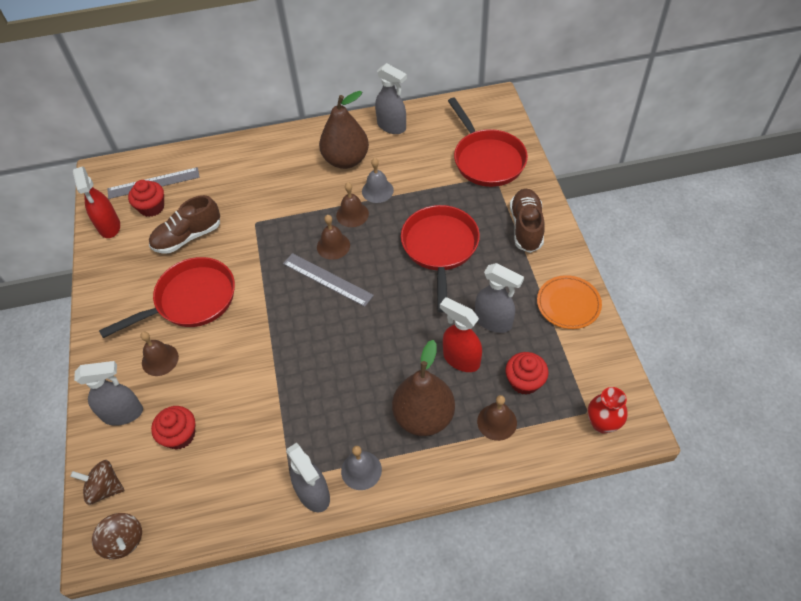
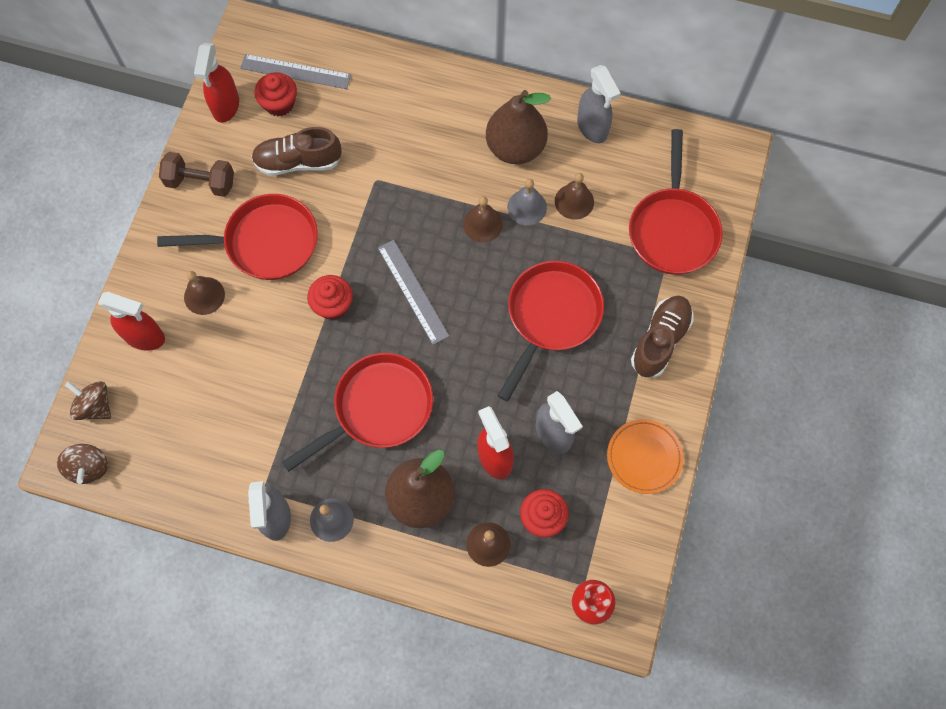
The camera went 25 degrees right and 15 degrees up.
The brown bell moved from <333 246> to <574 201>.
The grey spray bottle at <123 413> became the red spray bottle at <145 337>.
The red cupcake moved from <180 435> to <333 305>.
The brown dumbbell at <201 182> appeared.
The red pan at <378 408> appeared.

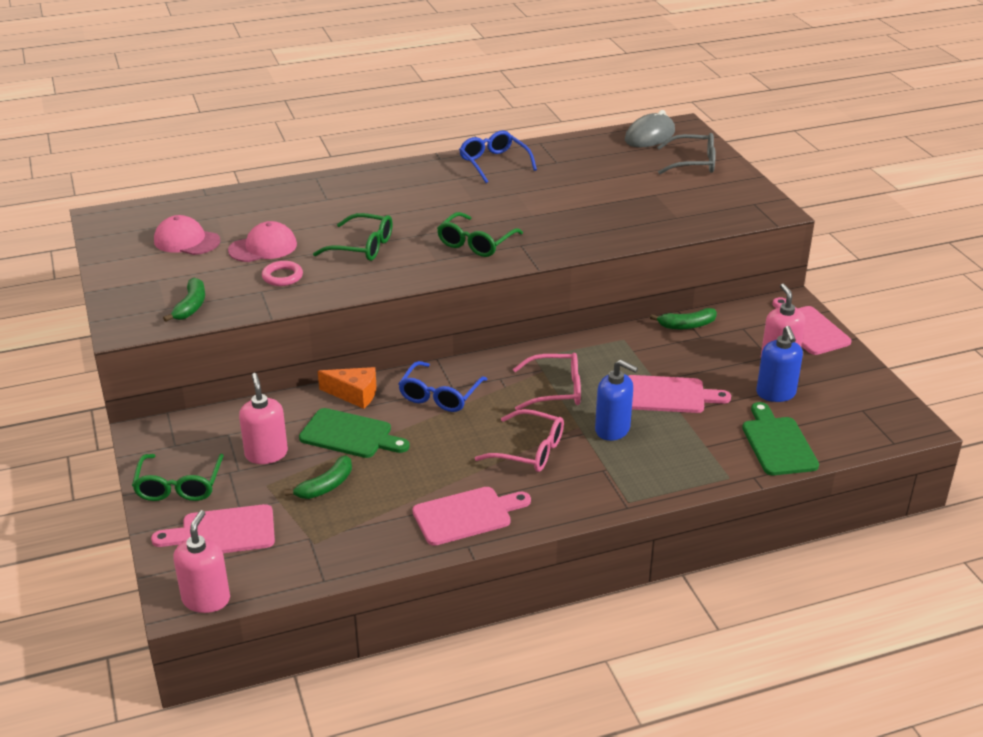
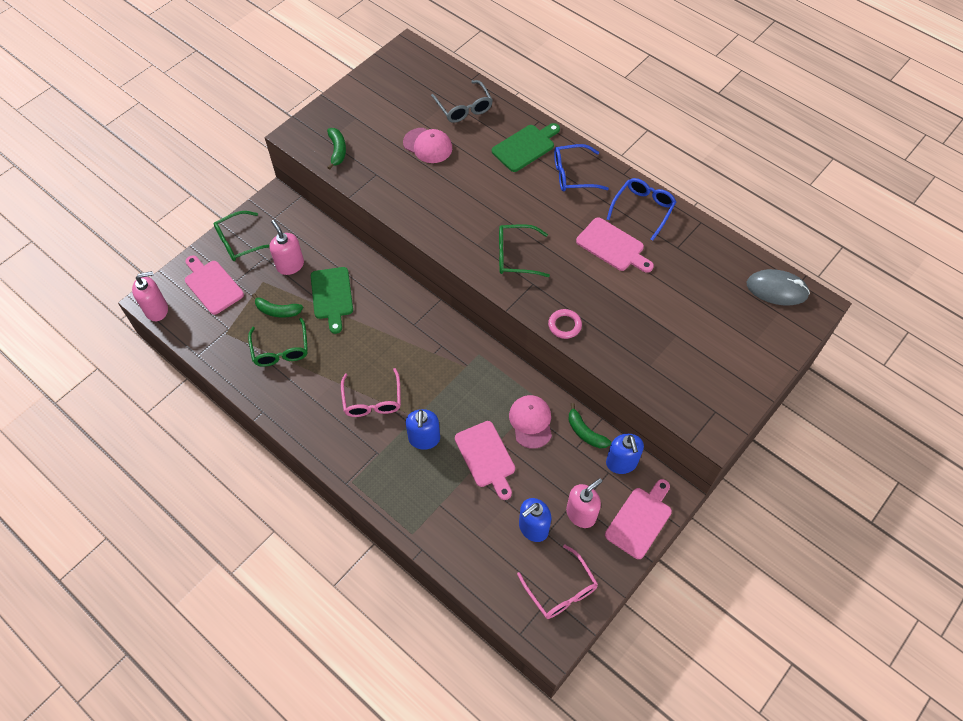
The camera went 60 degrees right and 25 degrees up.
The grey glasses moved from <693 163> to <464 108>.
The green glasses moved from <362 247> to <281 350>.
The pink cap moved from <186 241> to <531 422>.
The pink ring moved from <282 276> to <564 325>.
The green banana at <191 306> turned 75 degrees counterclockwise.
The pink glasses moved from <556 390> to <561 590>.
The blue glasses moved from <439 395> to <573 174>.
The orange cheese at <354 394> disappeared.
The pink soap dispenser at <266 454> turned 75 degrees counterclockwise.
The green cutting board moved from <777 443> to <525 147>.
The pink cutting board moved from <466 515> to <613 246>.
The blue soap dispenser at <621 463> appeared.

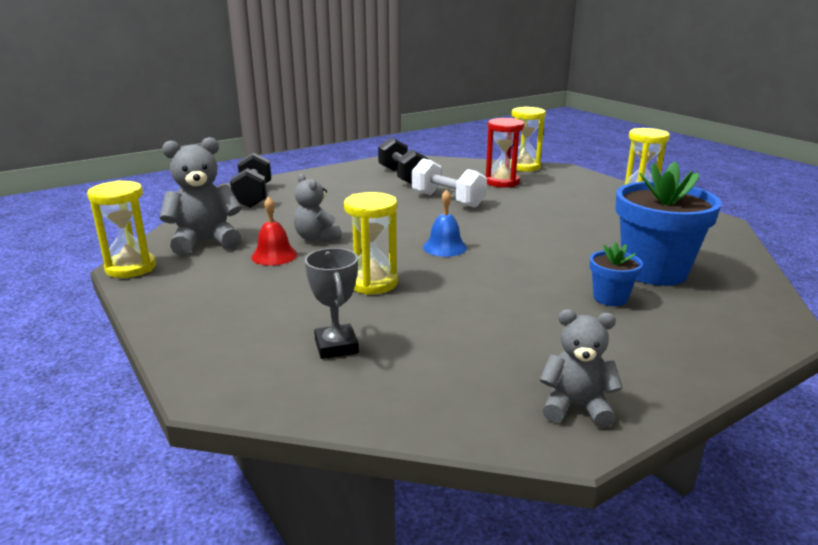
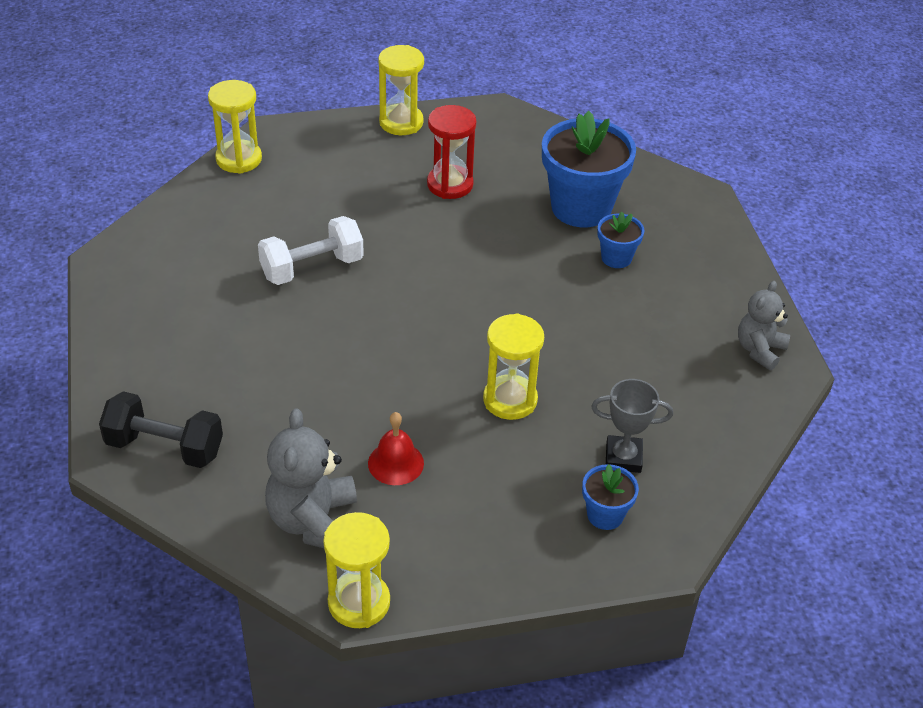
The camera went 70 degrees left and 20 degrees up.
The red hourglass moved from <502 182> to <450 184>.
The black dumbbell at <402 176> disappeared.
The grey teddy bear at <316 238> disappeared.
The blue bell at <444 247> disappeared.
The blue flower pot at <605 515> appeared.

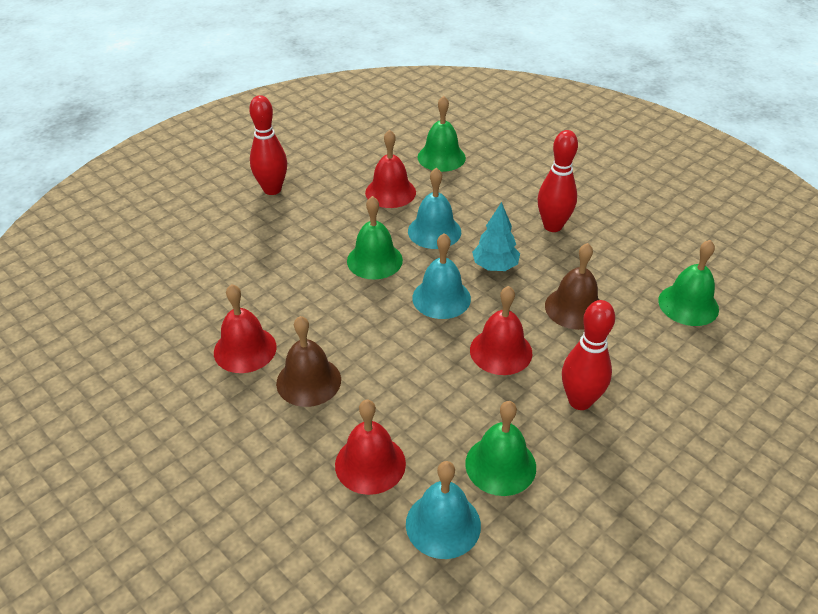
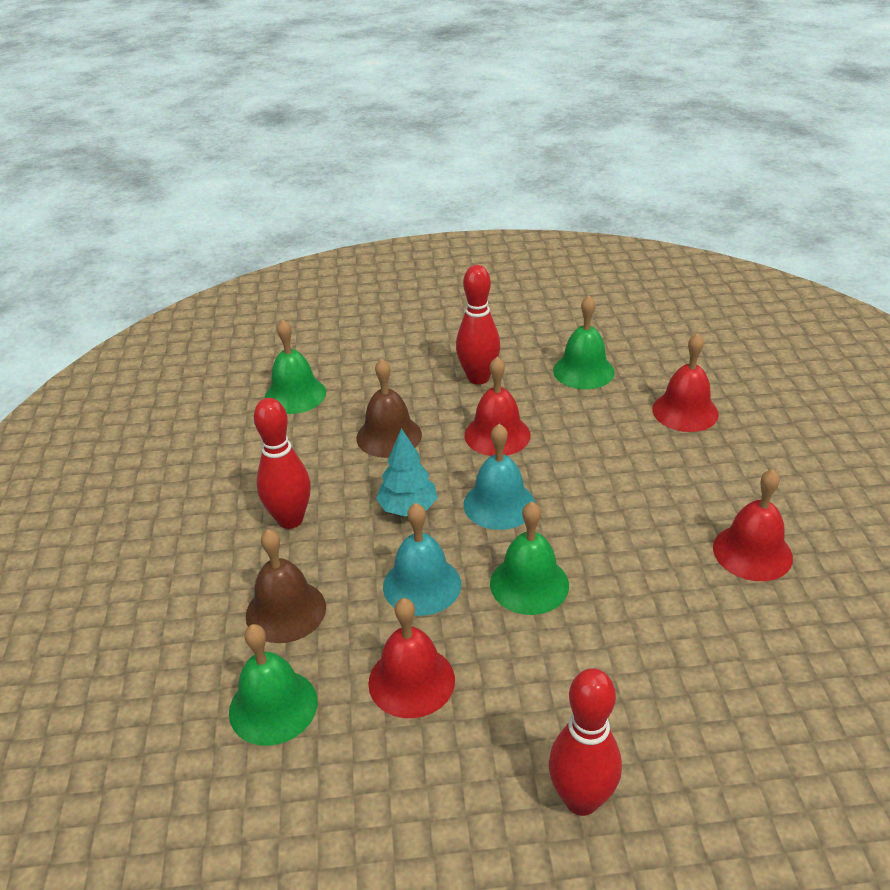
The camera went 140 degrees left and 5 degrees down.
The brown bell moved from <308 381> to <285 611>.
The turquoise bell at <443 524> disappeared.

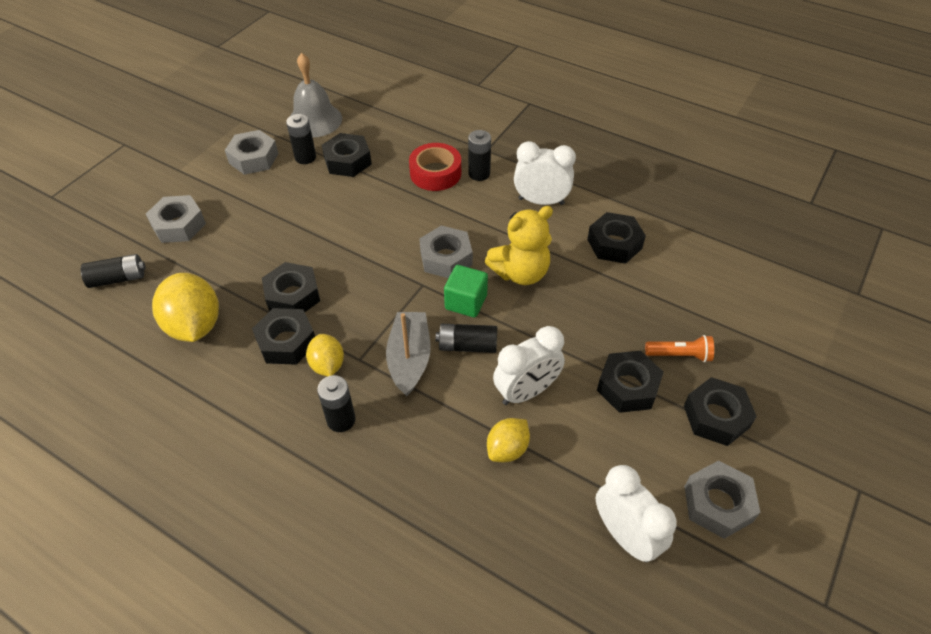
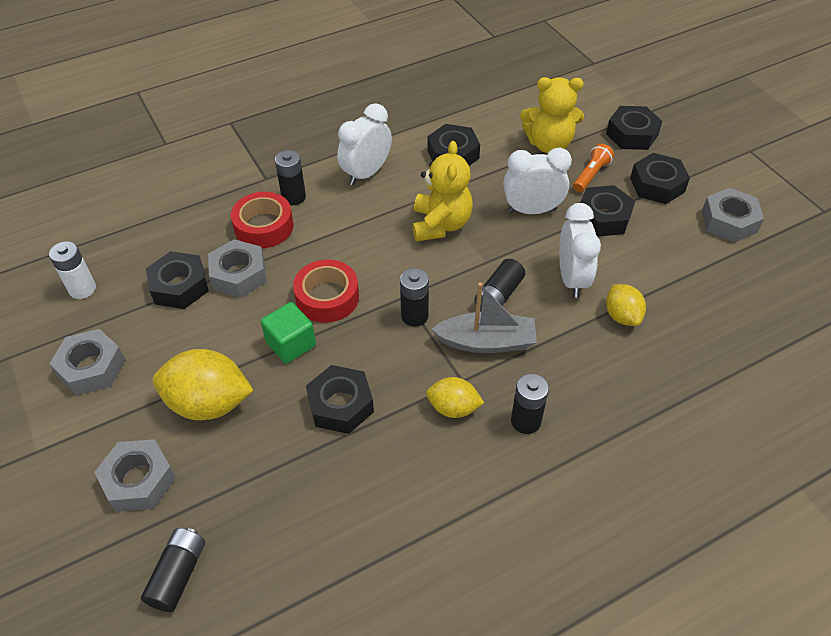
The camera went 60 degrees left and 0 degrees up.
The grey bell at <315 120> was replaced by the white battery at <82 289>.
The black battery moved from <305 157> to <414 316>.
The grey nut moved from <446 258> to <239 275>.
The green cube moved from <466 302> to <291 344>.
The yellow lemon moved from <195 326> to <209 403>.
The black nut moved from <286 342> to <632 134>.
The grey boat at <409 359> turned 150 degrees clockwise.
The white clock moved from <625 536> to <532 210>.
The yellow teddy bear at <549 144> appeared.
The red tape at <327 297> appeared.

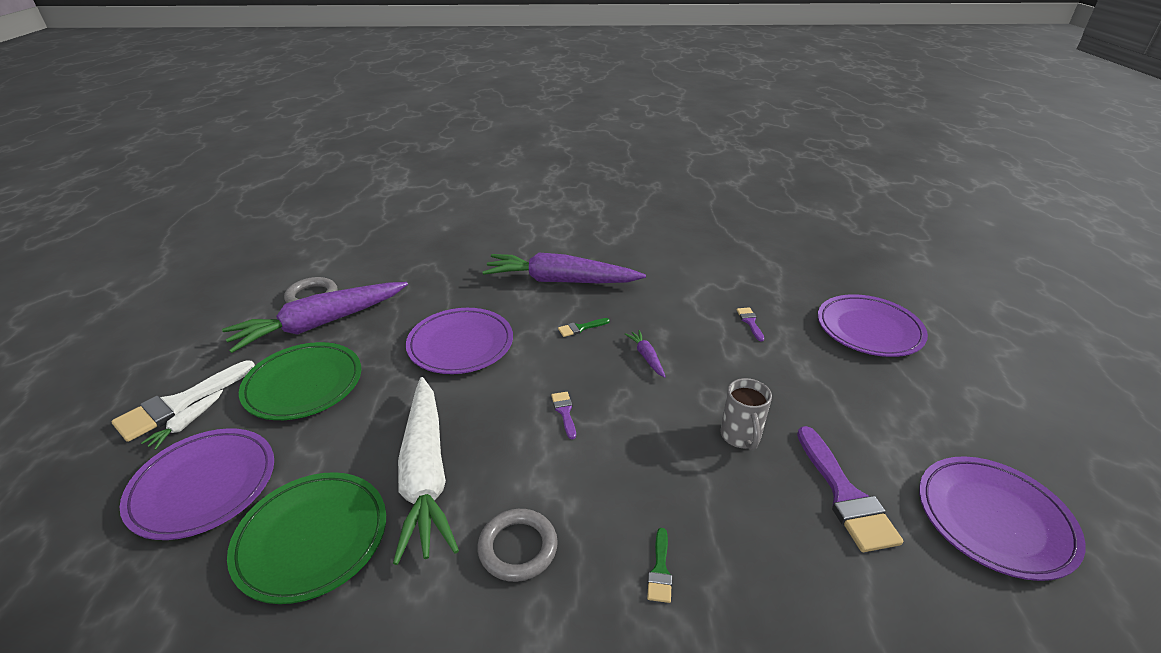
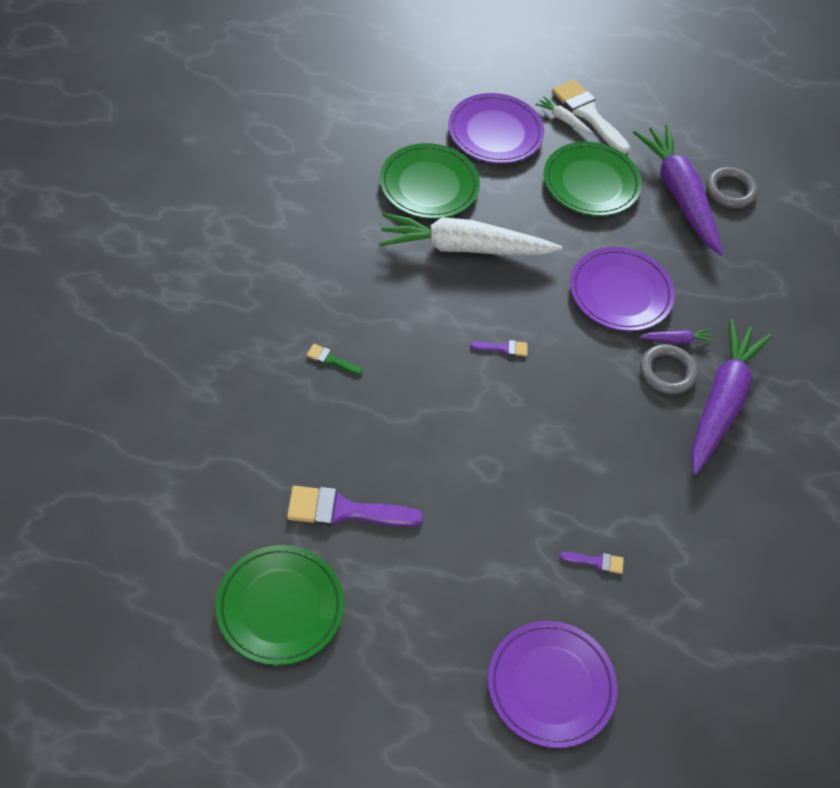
The camera went 100 degrees right and 20 degrees up.
The green brush at <580 328> disappeared.
The purple carrot moved from <646 357> to <676 340>.
The grey mug at <740 437> disappeared.
The purple plate at <994 519> became the green plate at <280 607>.
The grey ring moved from <518 547> to <667 372>.

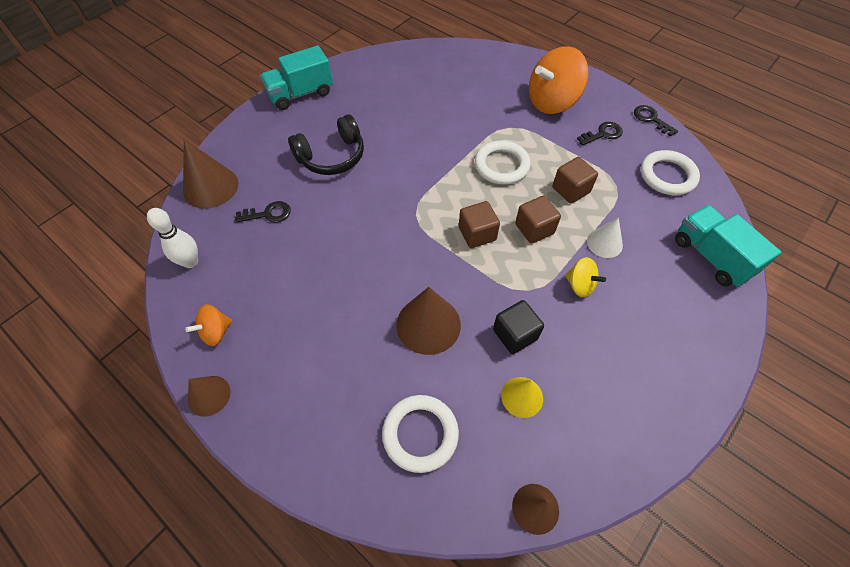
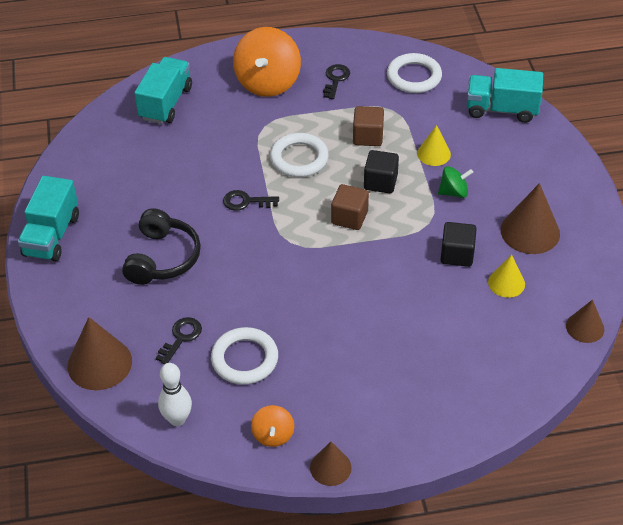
The camera went 50 degrees left and 10 degrees down.
The black key moved from <651 119> to <246 201>.
The brown cube at <534 229> became the black cube at <380 182>.
The white cone at <604 243> became the yellow cone at <433 154>.
The yellow spinning top at <580 285> became the green spinning top at <454 192>.
The brown cone moved from <428 324> to <530 231>.
The white ring moved from <420 434> to <244 359>.
The turquoise truck at <165 103> appeared.

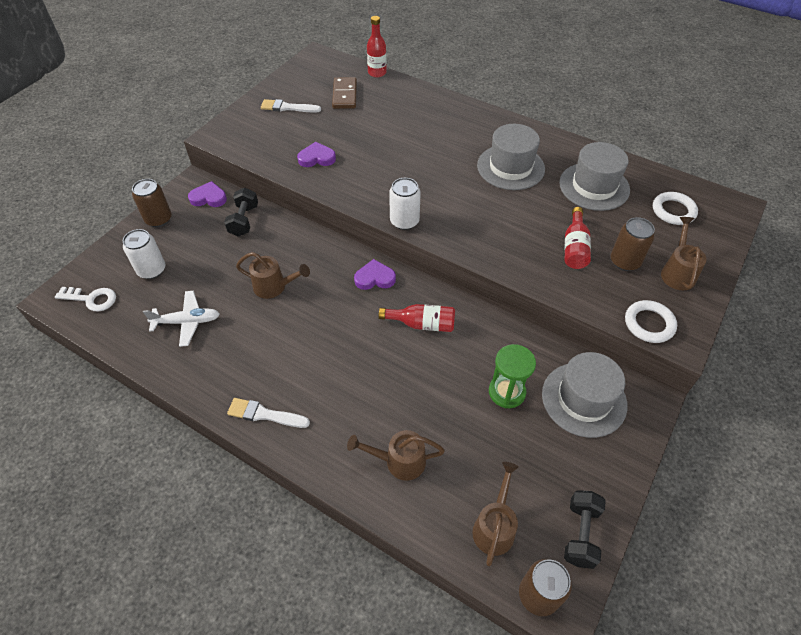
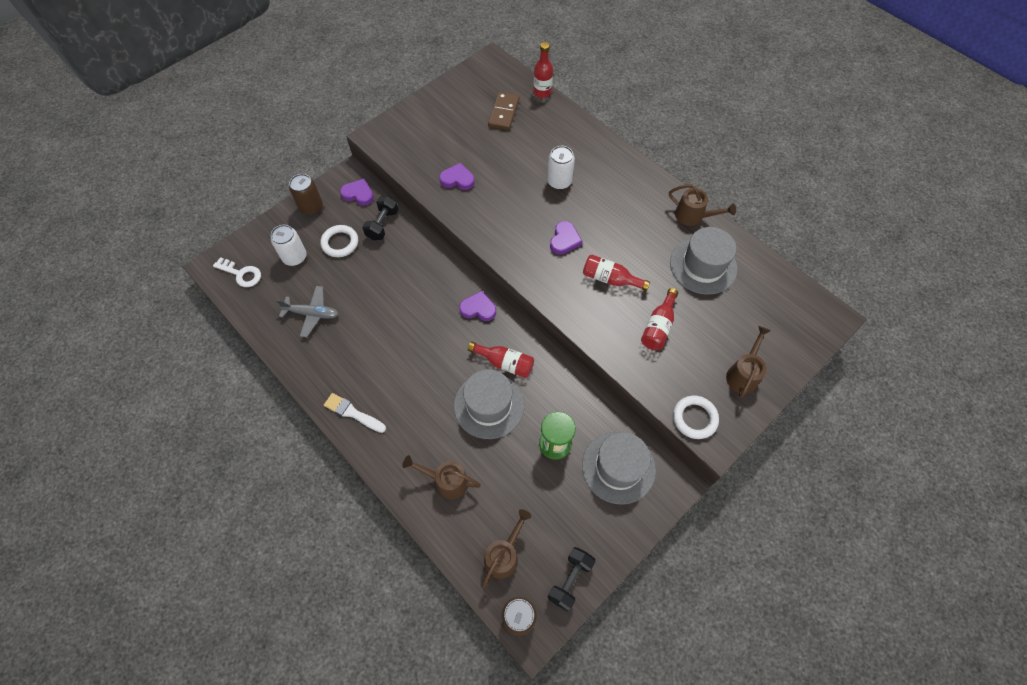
The camera went 15 degrees right and 10 degrees up.
The white brush at <288 107> disappeared.
The grey hat moved from <510 167> to <489 405>.
The white can moved from <404 221> to <559 181>.
The white ring moved from <673 211> to <340 243>.
The brown can at <625 261> disappeared.
The brown watering can moved from <274 287> to <693 216>.
The white plane at <187 322> became the grey plane at <312 314>.
The purple heart at <564 240> appeared.
The red bottle at <610 279> appeared.

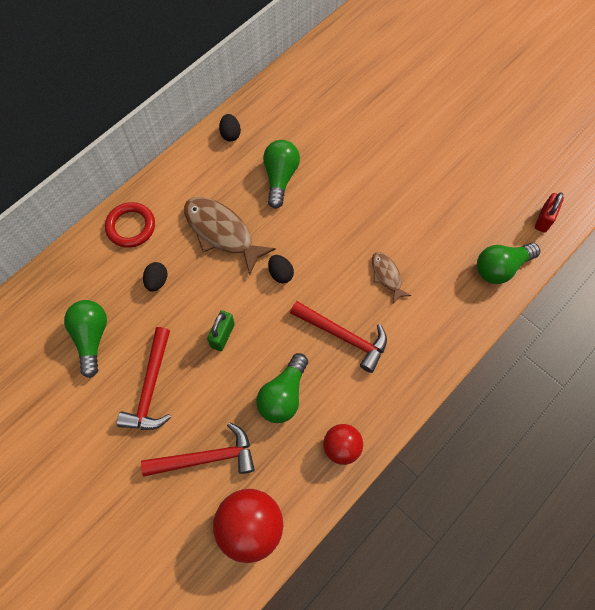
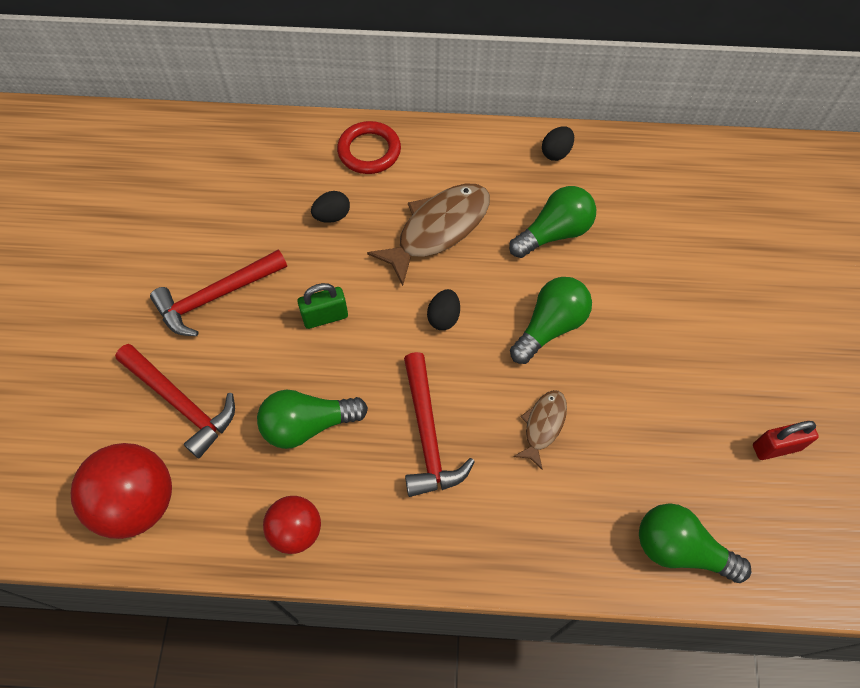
The camera went 50 degrees right and 5 degrees down.
The red padlock moved from <544 219> to <776 447>.
The brown fish at <222 232> turned 45 degrees clockwise.
The green light bulb moved from <92 338> to <550 327>.

